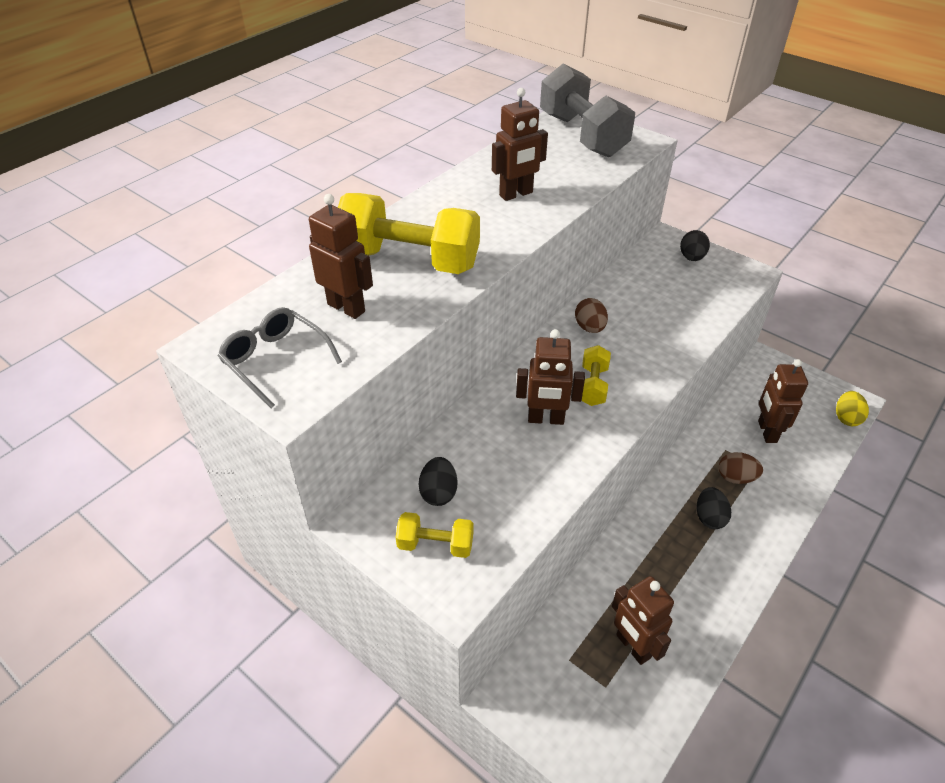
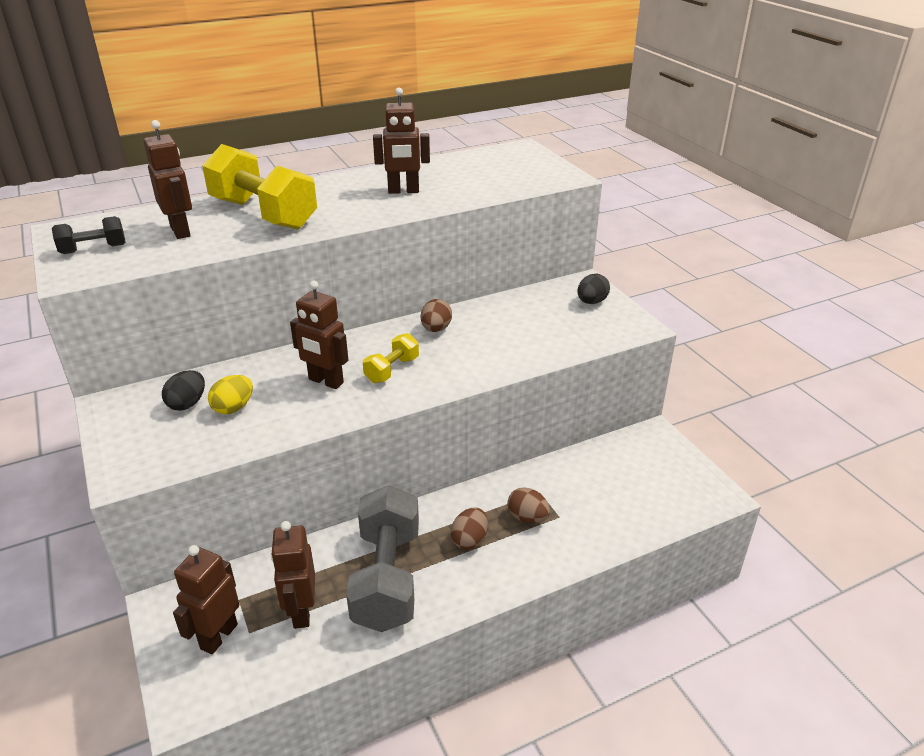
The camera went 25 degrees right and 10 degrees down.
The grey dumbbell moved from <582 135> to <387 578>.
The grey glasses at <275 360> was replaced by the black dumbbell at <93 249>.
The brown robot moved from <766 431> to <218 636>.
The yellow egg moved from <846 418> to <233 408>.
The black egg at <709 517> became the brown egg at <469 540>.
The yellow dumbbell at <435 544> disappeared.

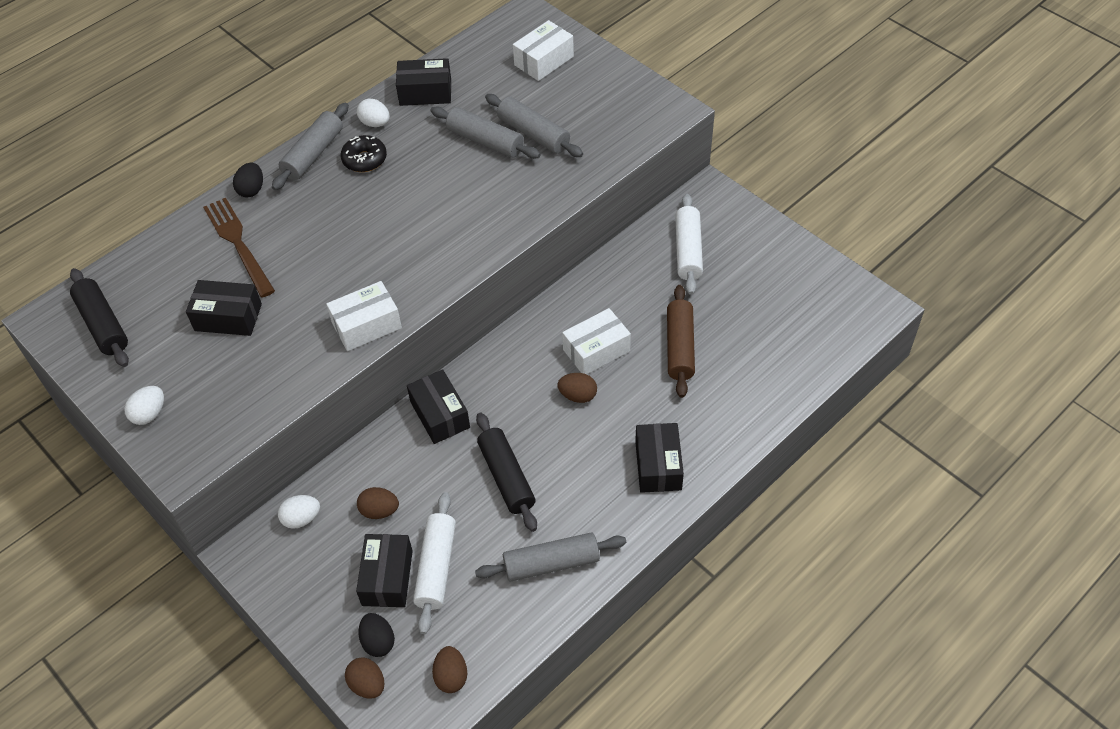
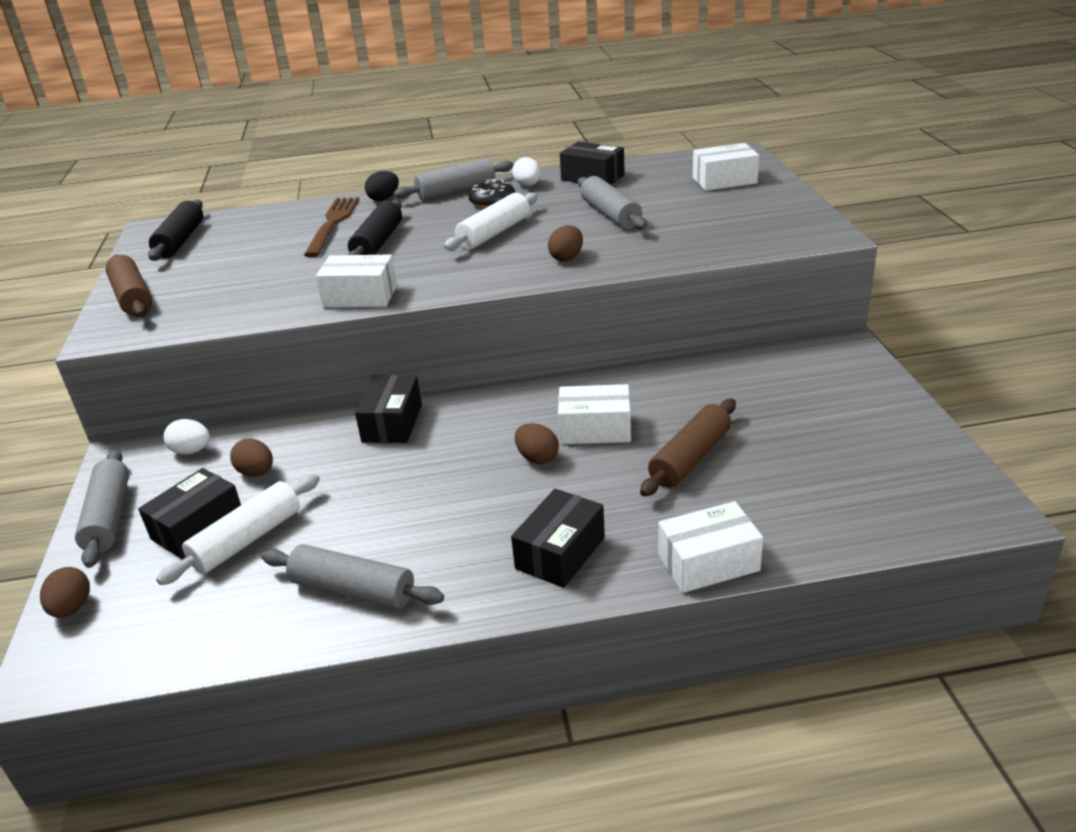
The camera went 35 degrees right and 20 degrees down.
The grey rolling pin moved from <533 134> to <108 517>.
The white rolling pin moved from <688 251> to <494 233>.
The black box at <228 317> disappeared.
The white egg at <149 414> was replaced by the brown rolling pin at <132 297>.
The black rolling pin moved from <506 477> to <377 243>.
The black egg at <378 641> disappeared.
The brown egg moved from <451 676> to <566 258>.
The white box at <708 562> appeared.

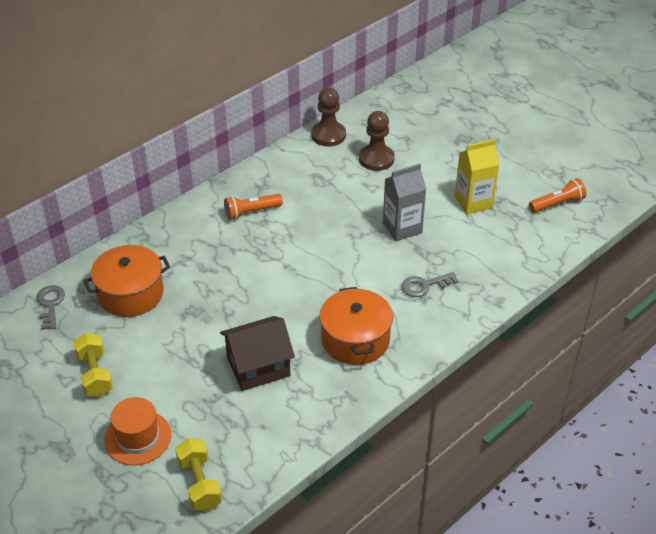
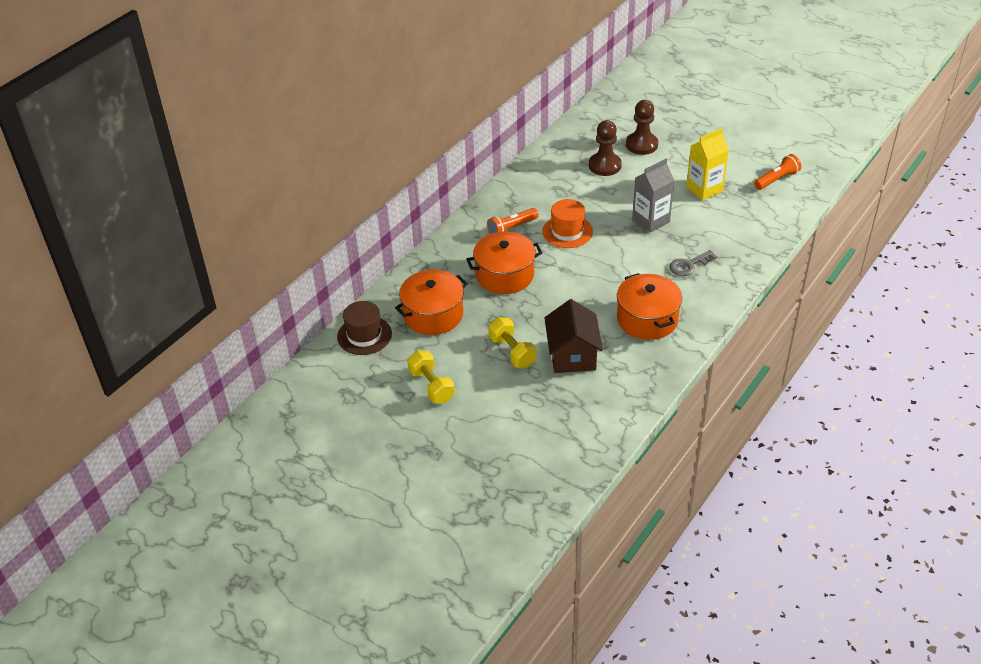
The camera went 10 degrees left and 0 degrees up.
The brown pawn moved from <328 135> to <641 145>.
The grey key at <50 304> was replaced by the brown hat at <364 335>.
The brown house at <258 367> turned 60 degrees counterclockwise.
The orange hat moved from <138 437> to <567 231>.
The yellow dumbbell moved from <200 483> to <512 352>.
The orange pot at <504 275> appeared.

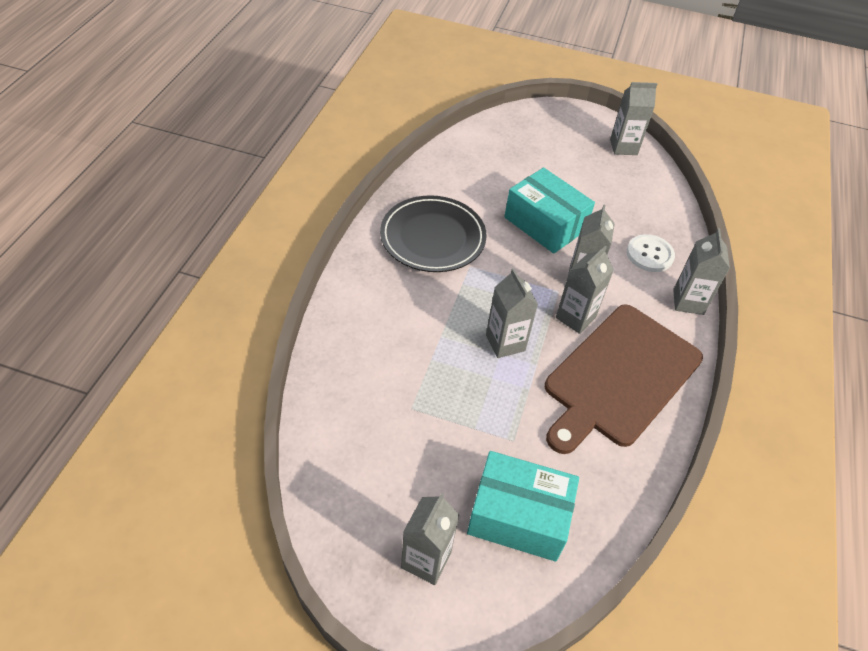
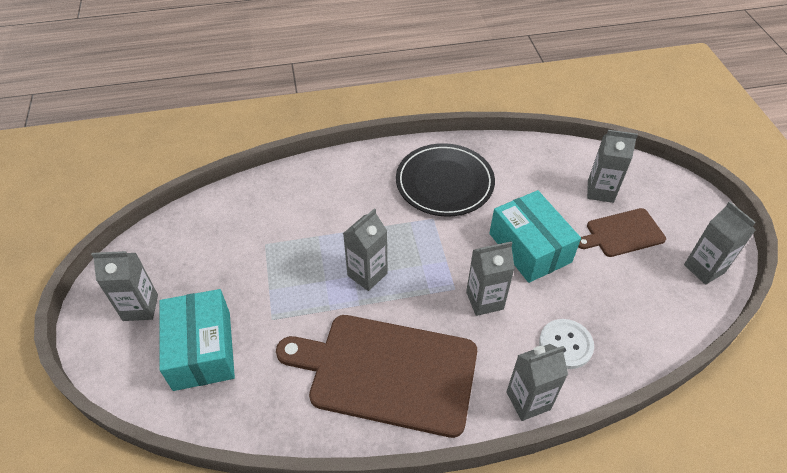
The camera went 65 degrees right and 0 degrees up.
The turquoise box at <545 224> turned 45 degrees counterclockwise.
The grey carton moved from <575 317> to <600 191>.
The brown cutting board at <622 233> appeared.

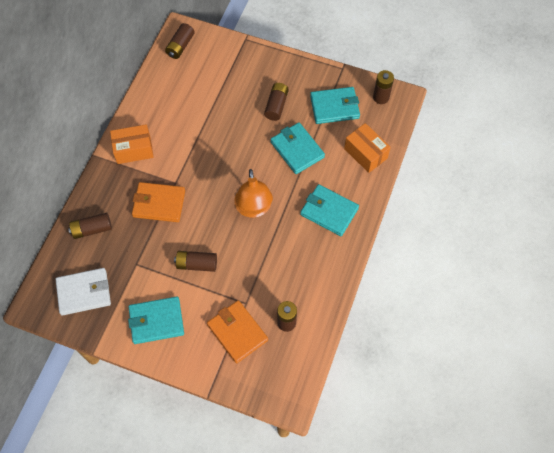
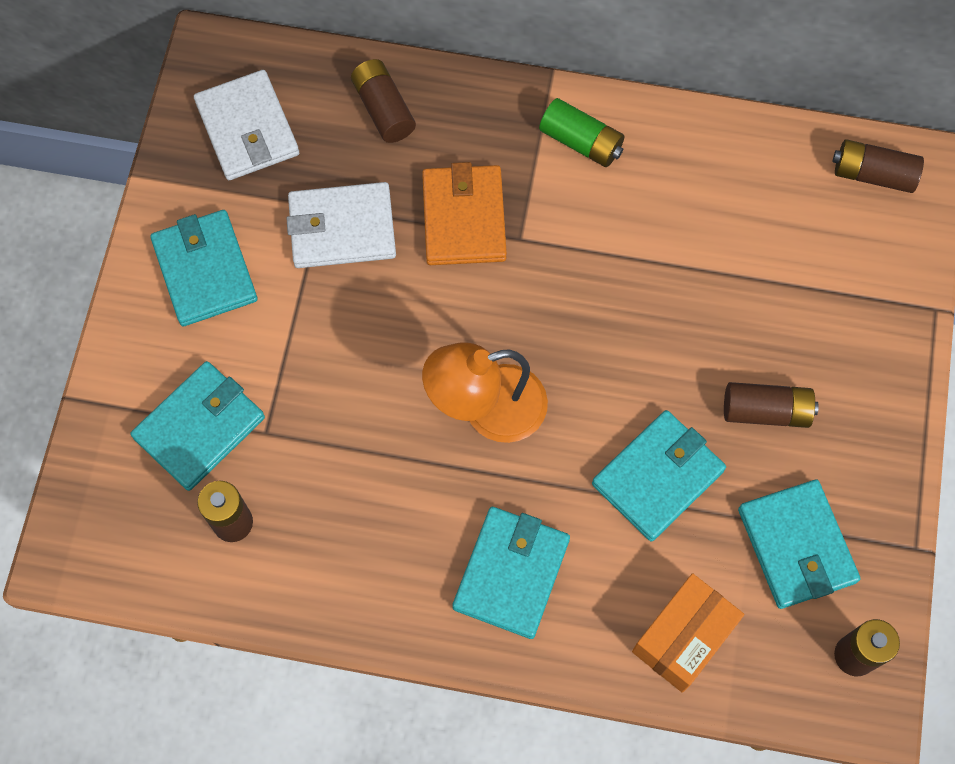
The camera went 80 degrees right and 5 degrees up.
The orange box at <133 150> was replaced by the green battery at <581 142>.
The brown battery at <197 264> disappeared.
The orange wallet at <237 332> became the turquoise wallet at <200 428>.
The white wallet at <342 228> appeared.

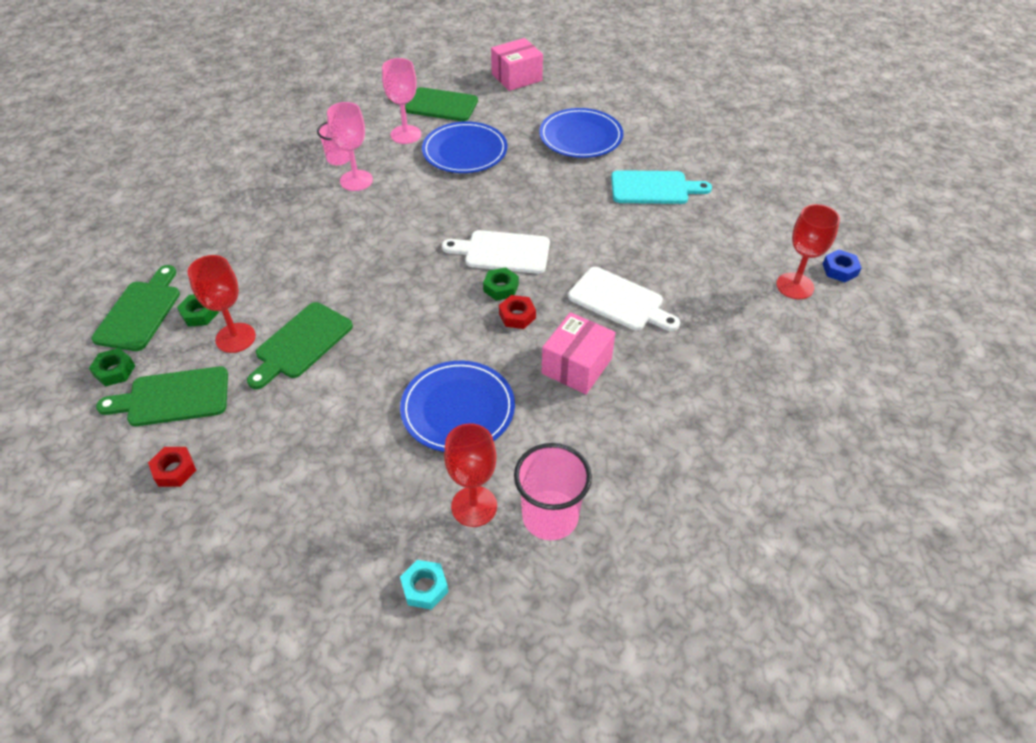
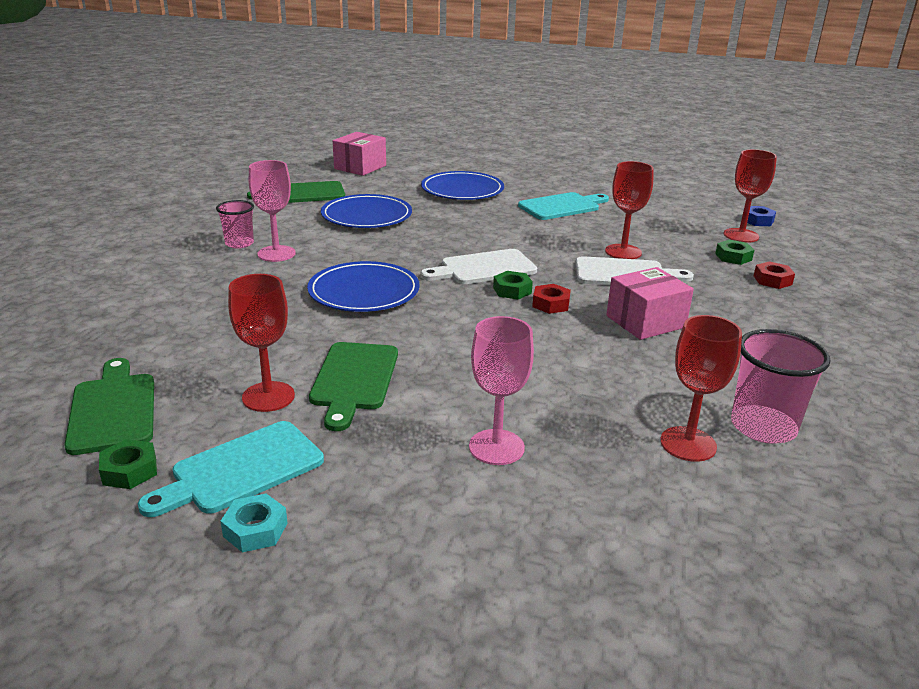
The camera went 30 degrees left and 20 degrees down.
The pink goblet moved from <406 134> to <496 447>.
The green nut moved from <199 314> to <733 257>.
The pink box at <576 366> turned 60 degrees clockwise.
The blue plate moved from <458 409> to <364 292>.
The green cutting board at <173 398> became the turquoise cutting board at <241 470>.
The red nut moved from <174 470> to <772 280>.
The turquoise nut moved from <425 587> to <255 530>.
The red goblet at <623 252> appeared.

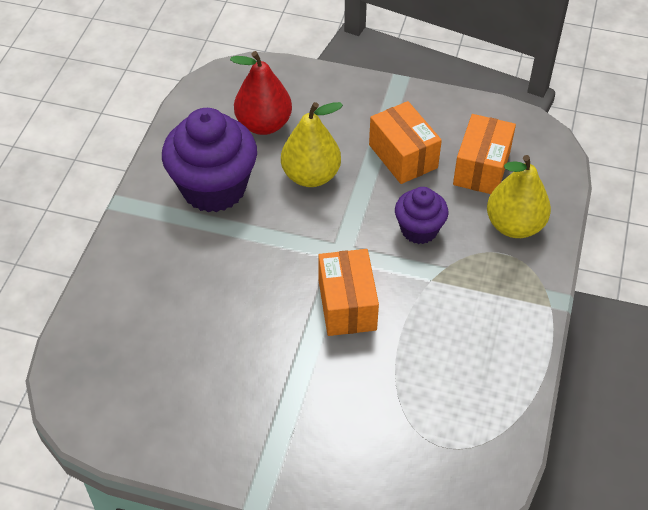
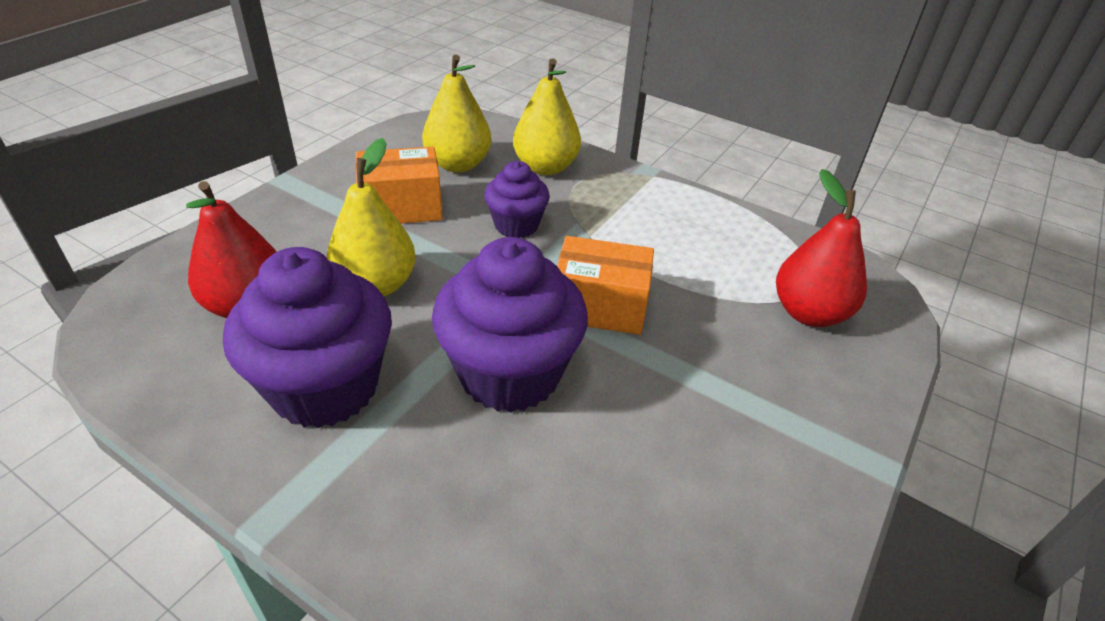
The camera went 75 degrees left and 10 degrees down.
The orange box at <481 168> was replaced by the yellow pear at <458 164>.
The red pear at <809 313> appeared.
The purple cupcake at <509 374> appeared.

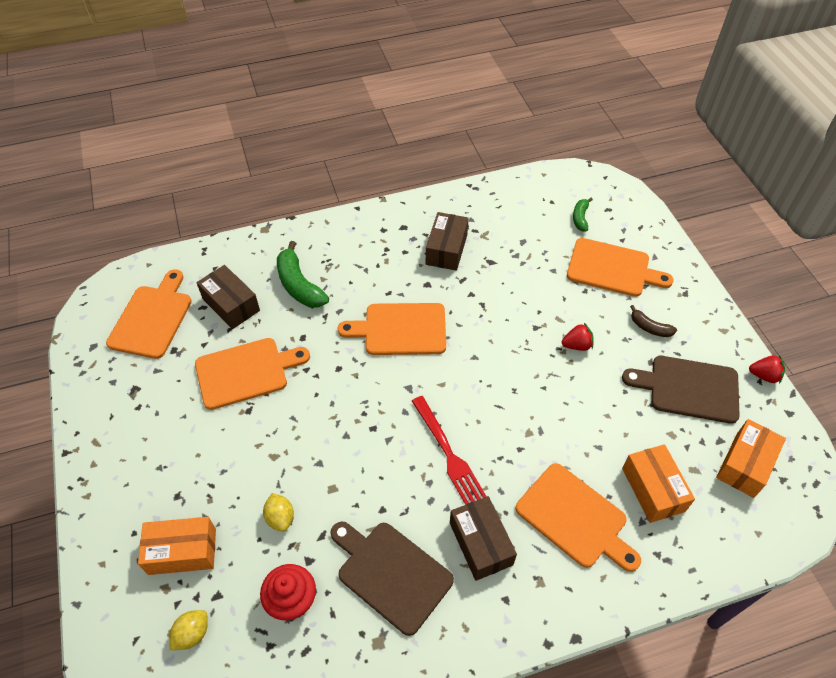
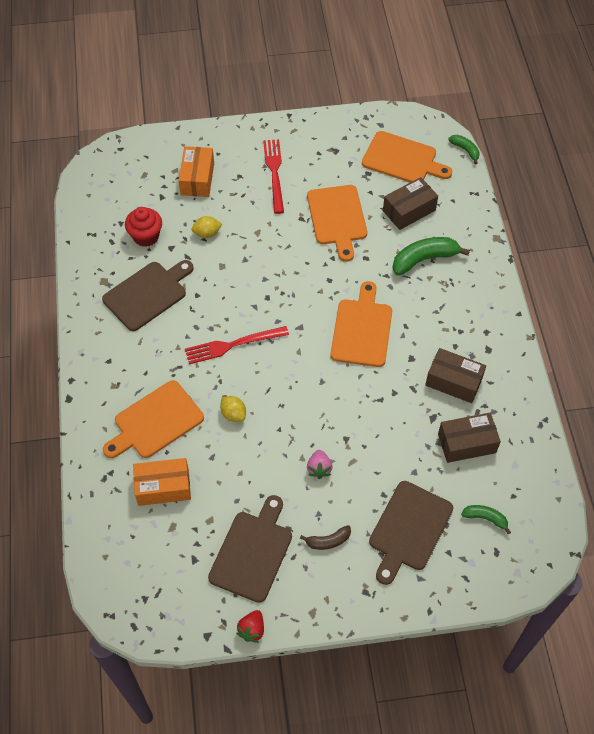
The camera went 100 degrees right and 5 degrees up.
The orange cutting board at <612 268> became the brown cutting board at <409 529>.
The brown banana at <649 327> turned 150 degrees counterclockwise.
The red strawberry at <577 345> became the pink strawberry at <319 468>.
The orange box at <745 465> disappeared.
The brown box moved from <480 543> to <466 443>.
The yellow lemon moved from <192 634> to <233 414>.
The green banana at <465 150> appeared.
The red fork at <274 173> appeared.

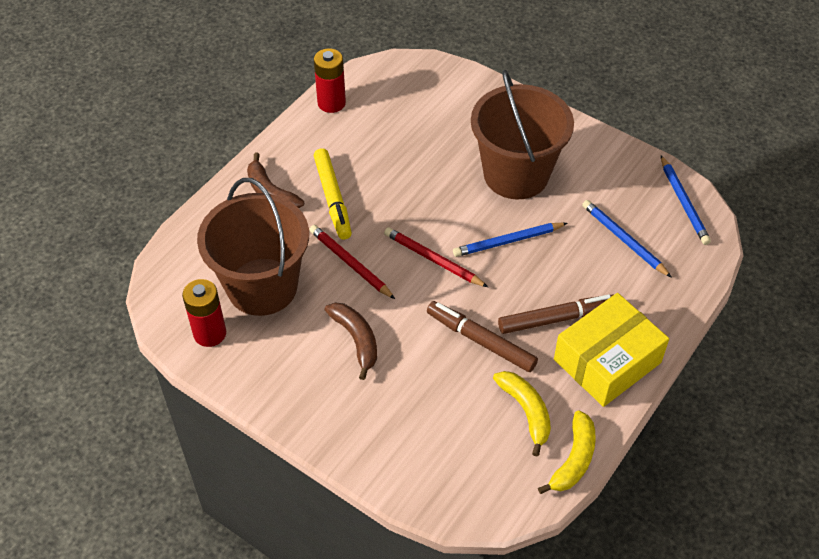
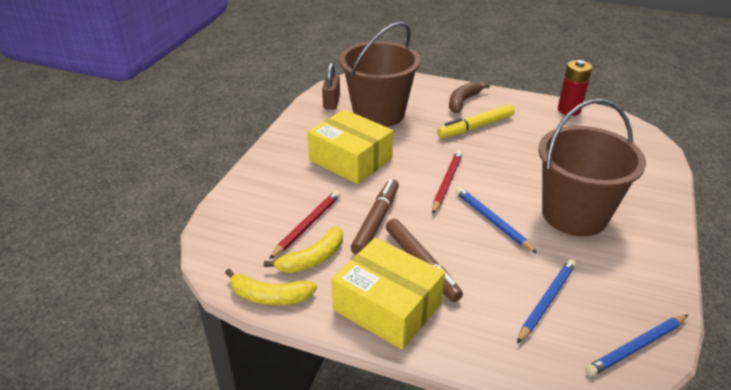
The camera went 75 degrees right and 15 degrees down.
The red pencil moved from <350 263> to <307 225>.
The red battery at <210 333> was replaced by the brown padlock at <331 102>.
The brown banana at <356 340> was replaced by the yellow box at <350 159>.

